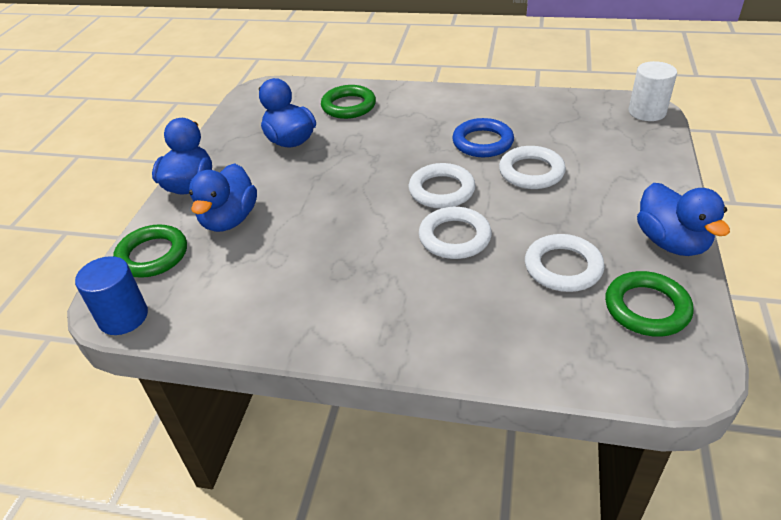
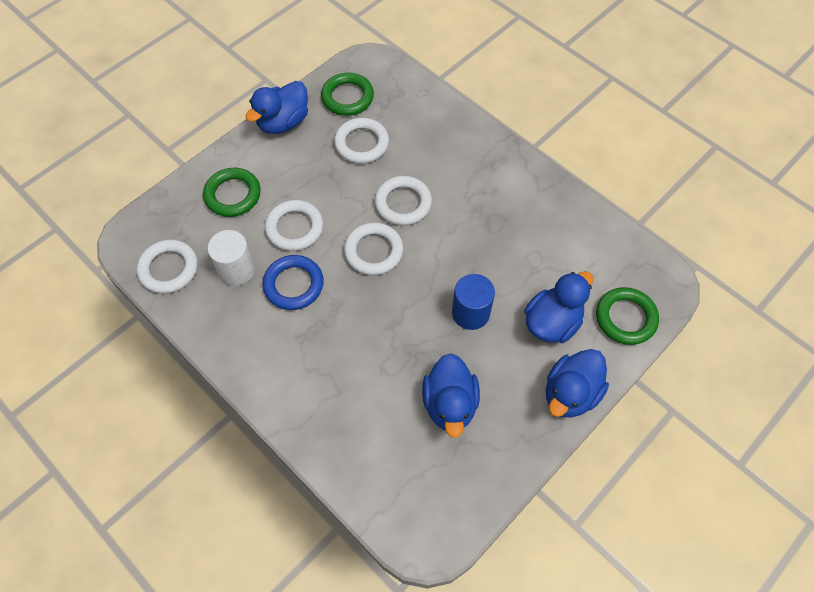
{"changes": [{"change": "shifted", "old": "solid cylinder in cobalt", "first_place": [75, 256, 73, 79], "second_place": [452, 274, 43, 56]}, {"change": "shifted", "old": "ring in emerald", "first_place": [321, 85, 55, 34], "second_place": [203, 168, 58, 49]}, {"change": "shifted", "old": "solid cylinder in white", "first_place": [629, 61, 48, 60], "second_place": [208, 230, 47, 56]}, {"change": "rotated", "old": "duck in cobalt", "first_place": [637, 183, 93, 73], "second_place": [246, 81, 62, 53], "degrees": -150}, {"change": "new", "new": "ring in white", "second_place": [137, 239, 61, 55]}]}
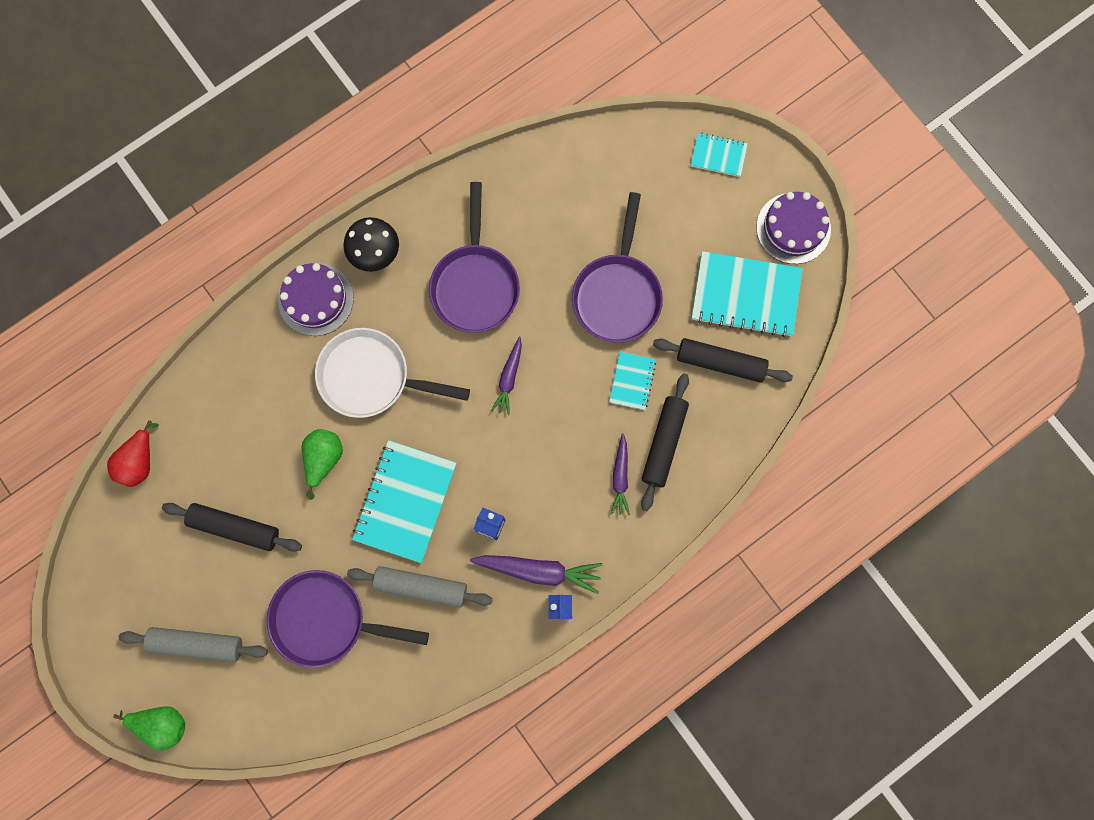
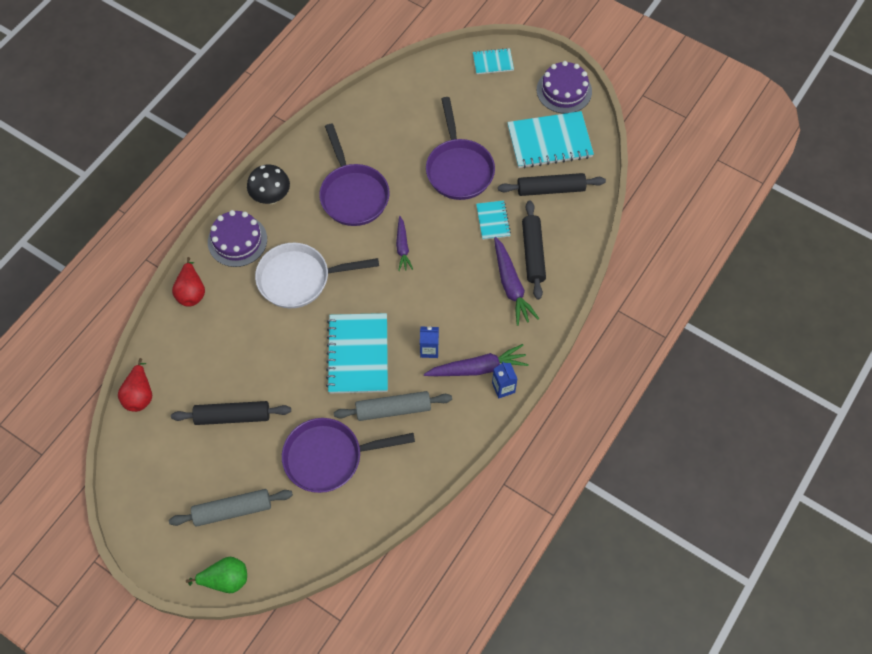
{"changes": [{"change": "gone", "old": "pear in emerald", "first_place": [302, 429, 41, 71]}, {"change": "scaled", "old": "root vegetable in violet", "first_place": [611, 433, 19, 82], "second_place": [494, 237, 45, 89], "factor": 1.58}, {"change": "new", "new": "pear in red", "second_place": [172, 257, 33, 50]}]}
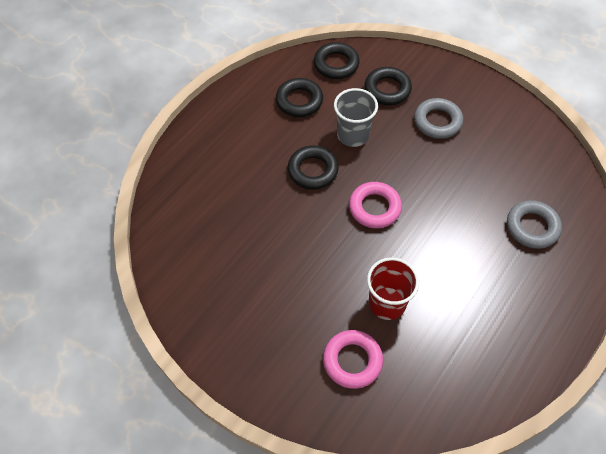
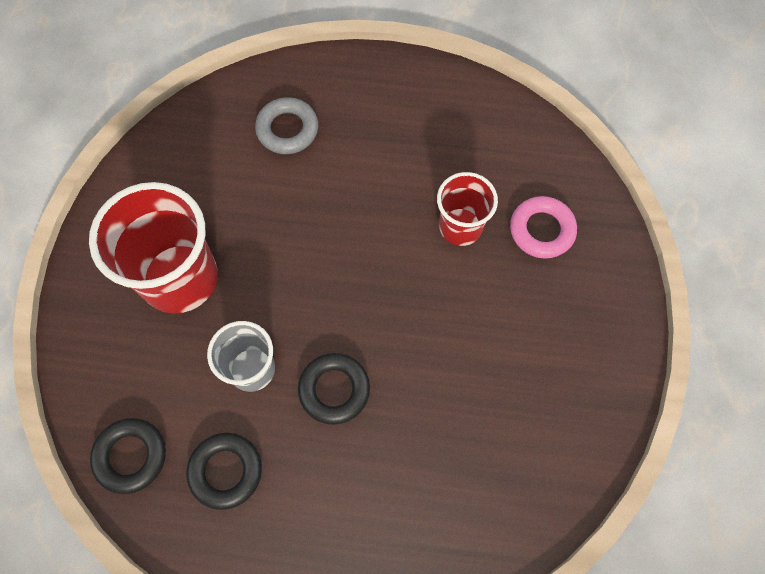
{"changes": [{"change": "gone", "old": "ring in rosy", "first_place": [349, 182, 53, 46]}, {"change": "gone", "old": "ring in black", "first_place": [365, 67, 47, 38]}, {"change": "swapped", "old": "ring in ash-grey", "new": "cup in red", "first_place": [414, 98, 49, 41], "second_place": [89, 182, 129, 132]}]}
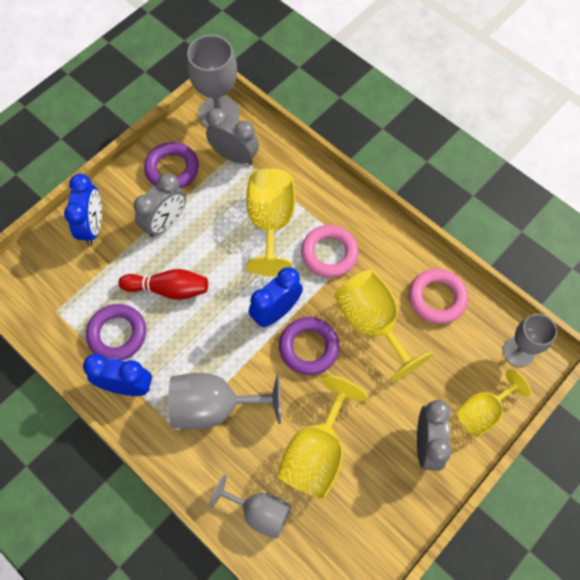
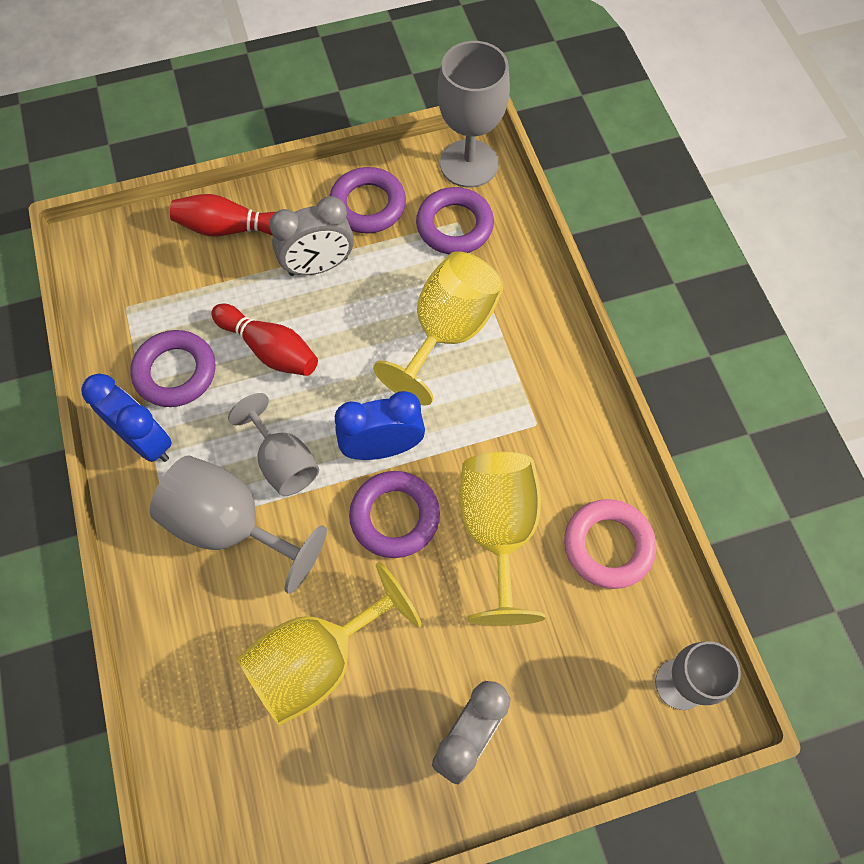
{"changes": [{"change": "swapped", "old": "bedside clock in cobalt", "new": "tenpin in red", "first_place": [64, 174, 38, 71], "second_place": [170, 194, 105, 43]}, {"change": "swapped", "old": "bedside clock in ash-grey", "new": "ring in violet", "first_place": [206, 108, 53, 57], "second_place": [416, 187, 78, 67]}, {"change": "shifted", "old": "wine glass in ash-grey", "first_place": [209, 475, 82, 64], "second_place": [228, 393, 91, 103]}, {"change": "gone", "old": "ring in rosy", "first_place": [301, 225, 58, 53]}, {"change": "gone", "old": "wine glass in golden", "first_place": [456, 369, 75, 68]}]}
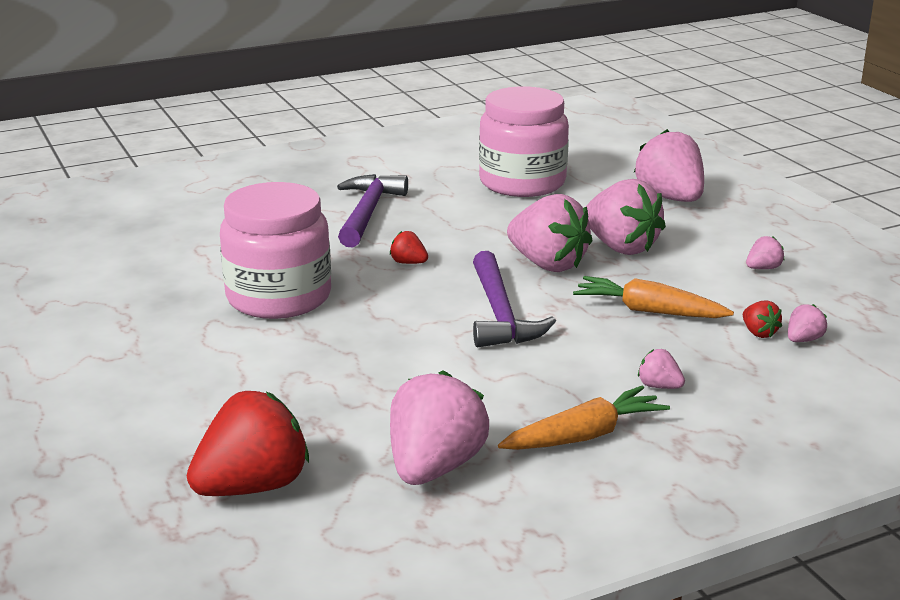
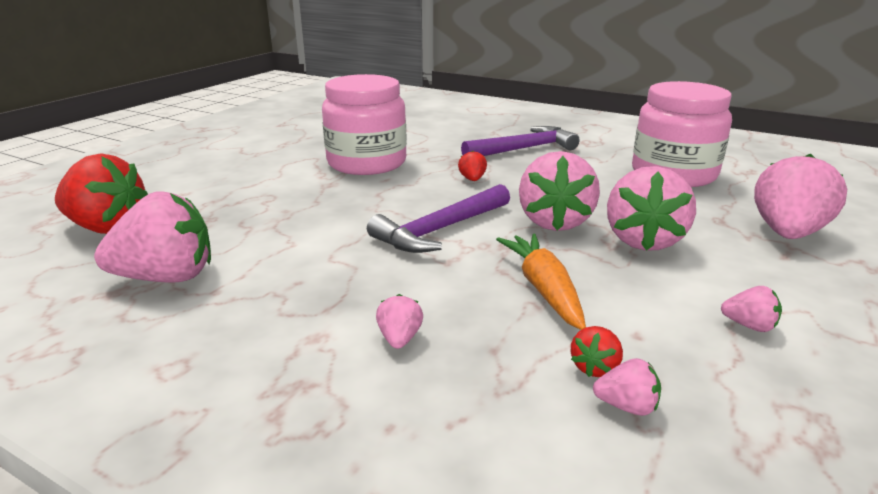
{"changes": [{"change": "gone", "old": "root vegetable in orange", "first_place": [498, 386, 172, 64]}]}
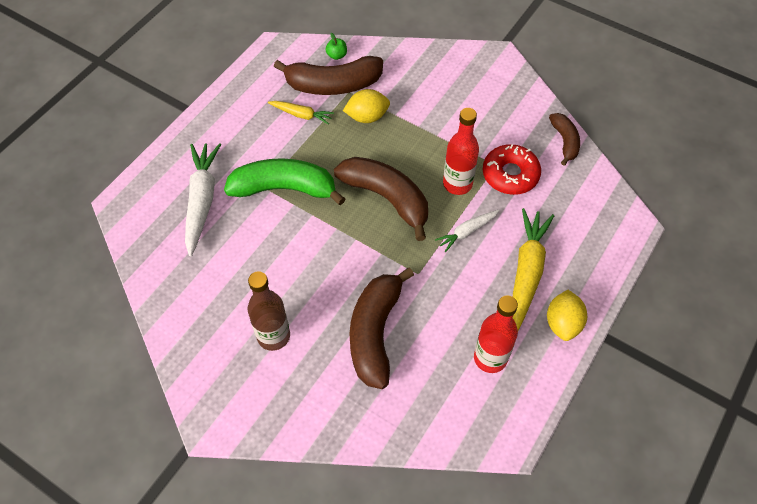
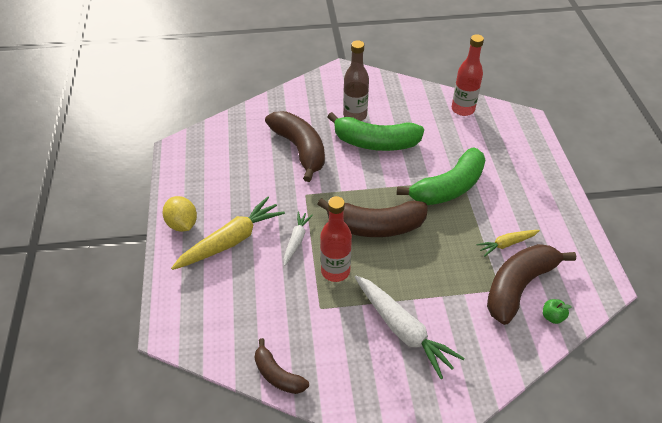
{"changes": [{"change": "shifted", "old": "root vegetable in white", "first_place": [185, 143, 36, 114], "second_place": [355, 275, 109, 104]}, {"change": "gone", "old": "lemon in golden", "first_place": [343, 89, 47, 34]}, {"change": "shifted", "old": "flask in red", "first_place": [474, 295, 44, 78], "second_place": [452, 34, 32, 82]}, {"change": "gone", "old": "donut in red", "first_place": [483, 144, 58, 51]}, {"change": "rotated", "old": "root vegetable in golden", "first_place": [513, 208, 41, 123], "second_place": [171, 197, 114, 73], "degrees": -105}, {"change": "new", "new": "banana fruit in emerald", "second_place": [327, 112, 97, 39]}]}
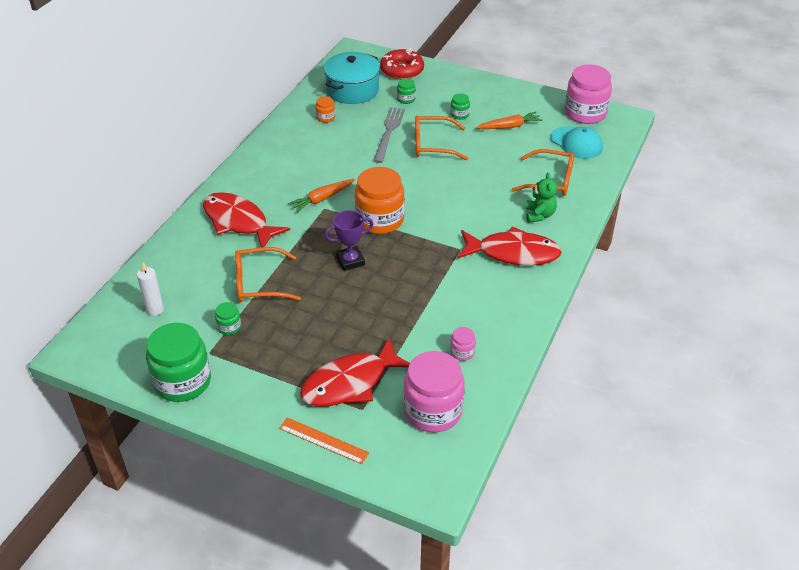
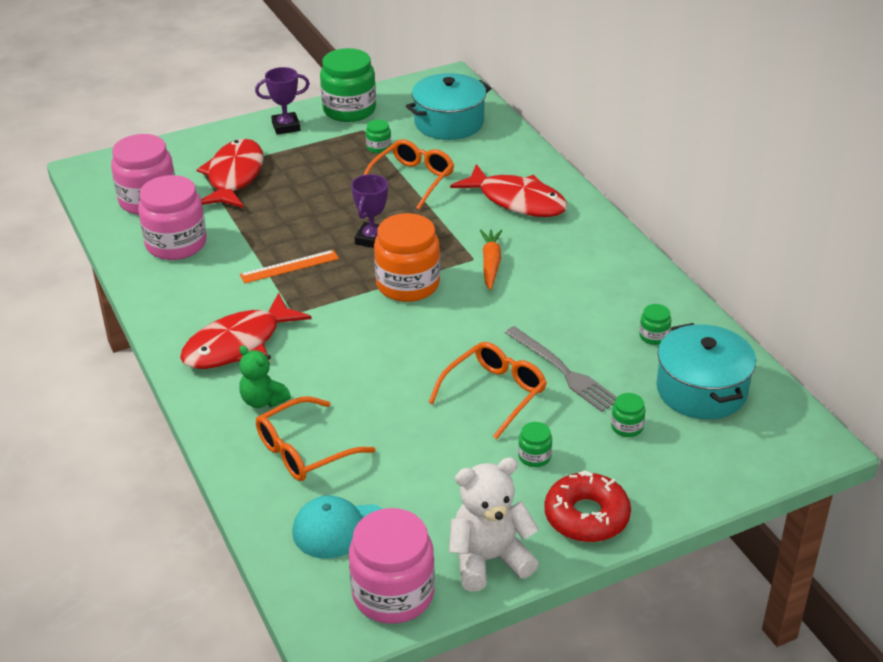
{"changes": [{"change": "swapped", "old": "pillar candle in white", "new": "cooking pot in aqua", "first_place": [137, 262, 27, 54], "second_place": [406, 73, 85, 67]}, {"change": "rotated", "old": "fish in red", "first_place": [203, 192, 87, 55], "second_place": [450, 164, 118, 53], "degrees": 45}, {"change": "shifted", "old": "measuring stick in orange", "first_place": [279, 417, 90, 47], "second_place": [240, 250, 99, 34]}, {"change": "repainted", "old": "jam jar in orange", "new": "jam jar in emerald", "first_place": [316, 96, 19, 27], "second_place": [639, 304, 32, 41]}, {"change": "shifted", "old": "donut in red", "first_place": [380, 49, 44, 31], "second_place": [544, 470, 87, 72]}, {"change": "scaled", "old": "jam jar in rosy", "first_place": [450, 327, 26, 34], "second_place": [138, 175, 68, 85], "factor": 2.25}, {"change": "gone", "old": "root vegetable in orange", "first_place": [476, 112, 66, 17]}, {"change": "new", "new": "award cup in violet", "second_place": [255, 67, 55, 68]}, {"change": "new", "new": "teddy bear in white", "second_place": [449, 457, 90, 135]}]}
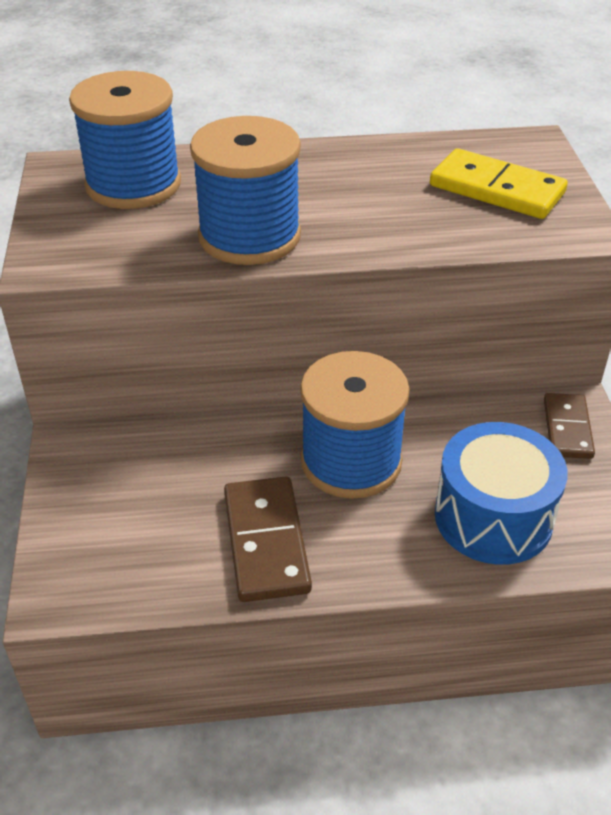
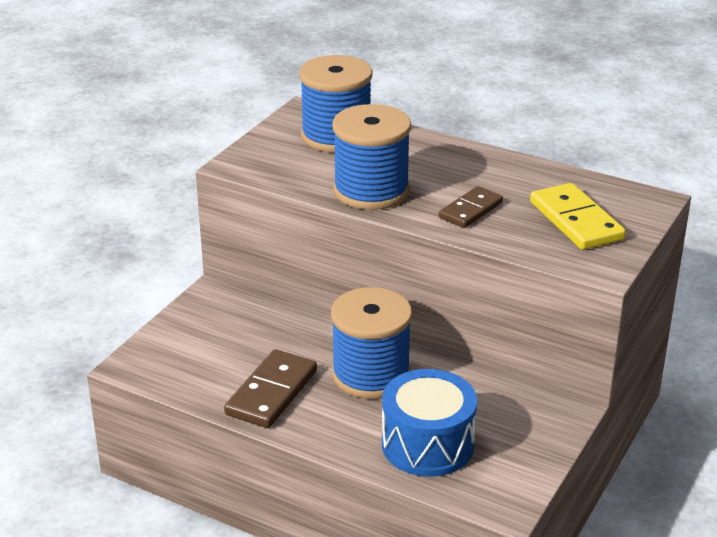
{"changes": [{"change": "shifted", "old": "domino piece in brown", "first_place": [544, 393, 51, 66], "second_place": [439, 186, 64, 42]}]}
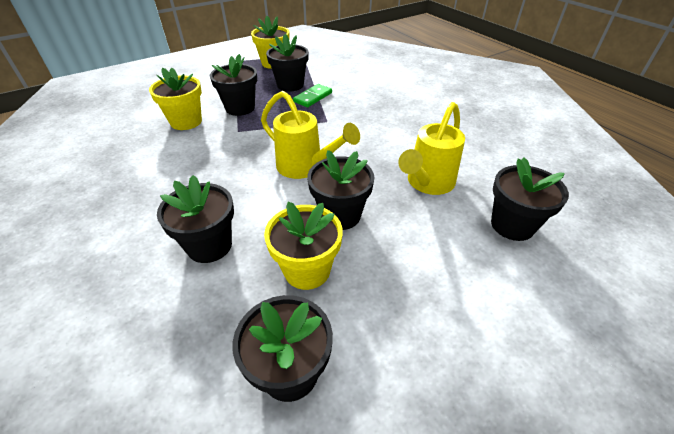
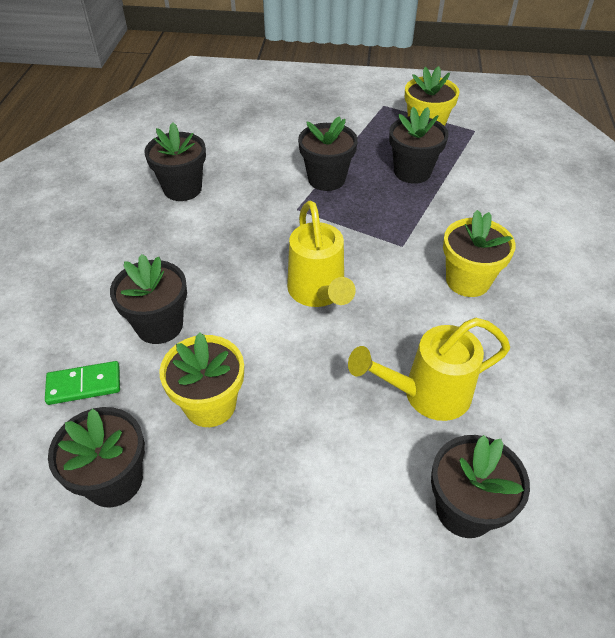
{"changes": [{"change": "shifted", "old": "potted plant in golden", "first_place": [149, 67, 53, 63], "second_place": [443, 210, 73, 87]}, {"change": "shifted", "old": "domino piece in emerald", "first_place": [293, 84, 39, 23], "second_place": [45, 361, 75, 44]}, {"change": "shifted", "old": "potted plant in black", "first_place": [307, 150, 67, 80], "second_place": [144, 122, 62, 79]}]}
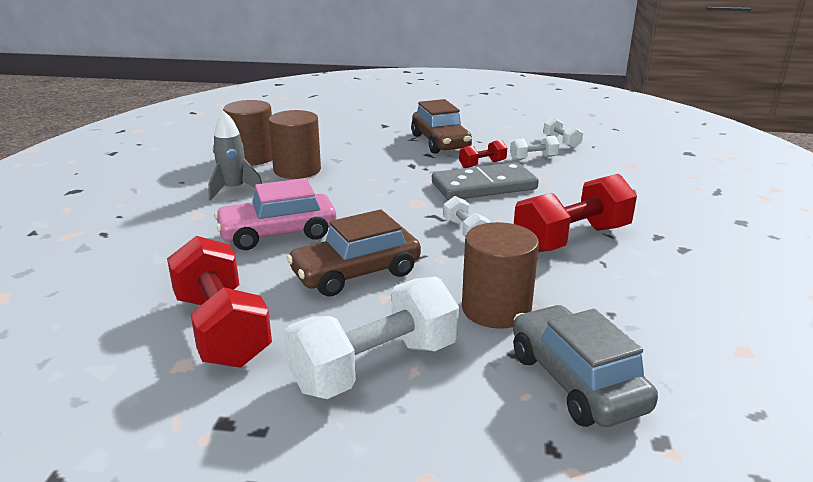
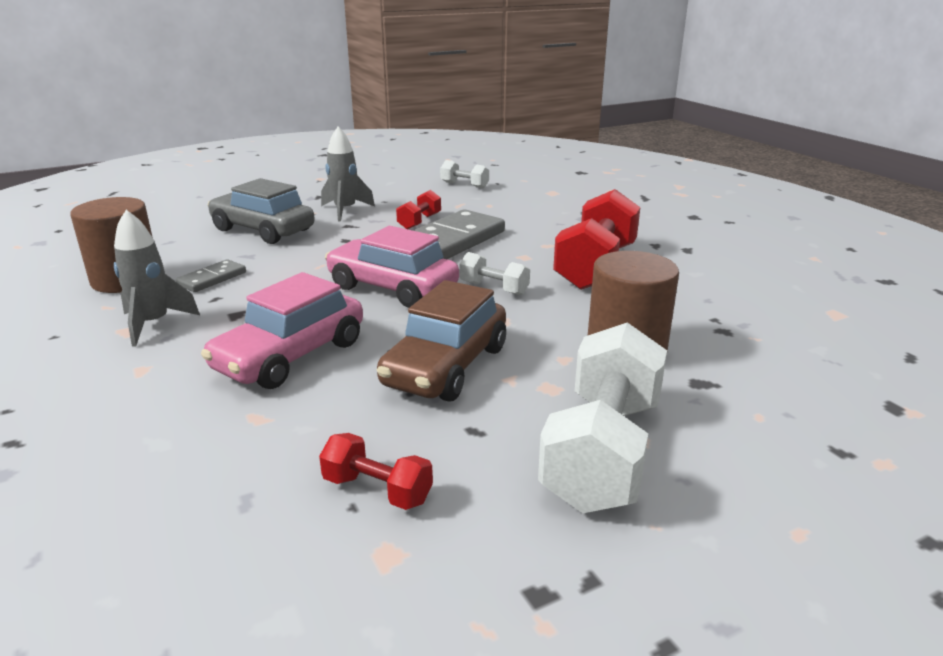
{"changes": [{"change": "scaled", "old": "free weight in red", "first_place": [167, 236, 105, 132], "second_place": [319, 433, 114, 77], "factor": 0.48}, {"change": "swapped", "old": "solid cylinder in brown", "new": "domino piece in ash-grey", "first_place": [269, 110, 52, 69], "second_place": [175, 259, 71, 33]}, {"change": "swapped", "old": "car in brown", "new": "toy rocket in ash-grey", "first_place": [411, 99, 61, 55], "second_place": [321, 127, 54, 95]}, {"change": "gone", "old": "free weight in white", "first_place": [510, 136, 49, 24]}, {"change": "shifted", "old": "car in ash-grey", "first_place": [513, 305, 145, 122], "second_place": [208, 178, 107, 66]}, {"change": "new", "new": "car in rosy", "second_place": [325, 226, 134, 82]}]}
